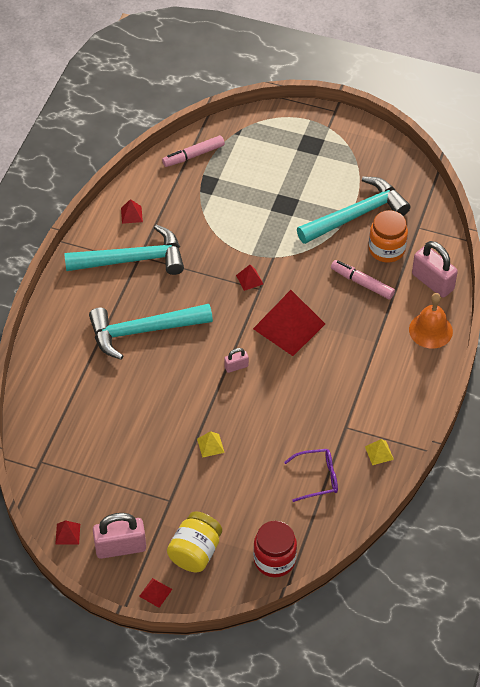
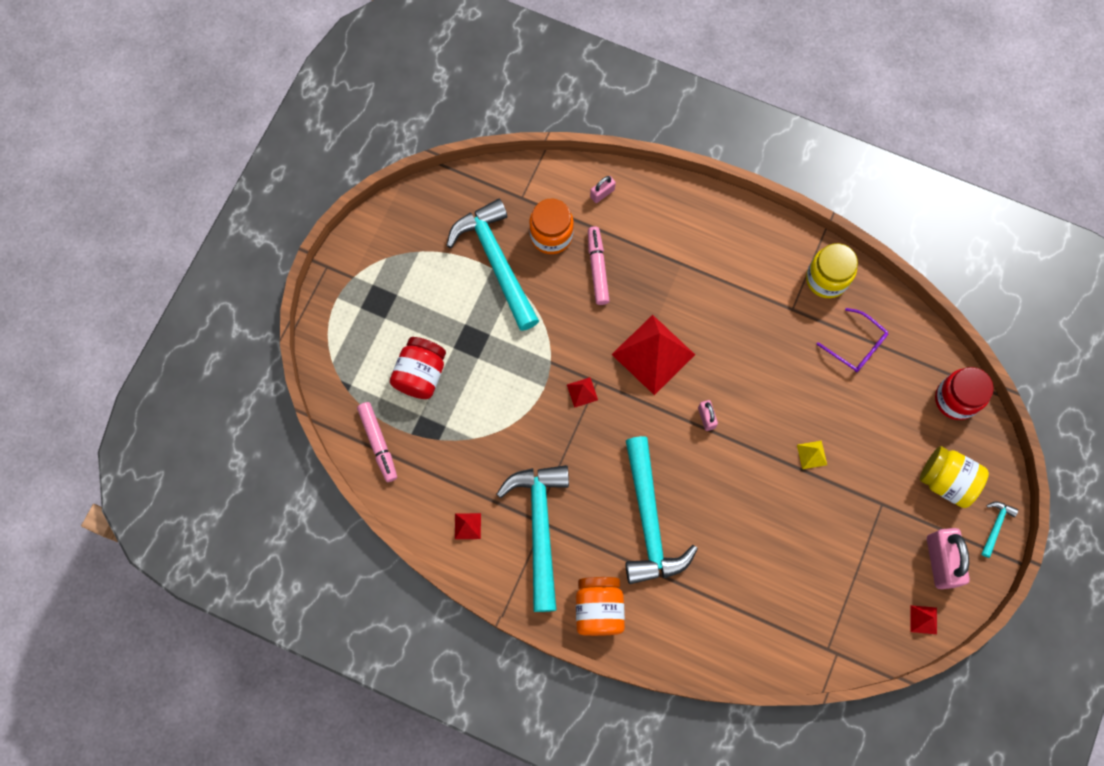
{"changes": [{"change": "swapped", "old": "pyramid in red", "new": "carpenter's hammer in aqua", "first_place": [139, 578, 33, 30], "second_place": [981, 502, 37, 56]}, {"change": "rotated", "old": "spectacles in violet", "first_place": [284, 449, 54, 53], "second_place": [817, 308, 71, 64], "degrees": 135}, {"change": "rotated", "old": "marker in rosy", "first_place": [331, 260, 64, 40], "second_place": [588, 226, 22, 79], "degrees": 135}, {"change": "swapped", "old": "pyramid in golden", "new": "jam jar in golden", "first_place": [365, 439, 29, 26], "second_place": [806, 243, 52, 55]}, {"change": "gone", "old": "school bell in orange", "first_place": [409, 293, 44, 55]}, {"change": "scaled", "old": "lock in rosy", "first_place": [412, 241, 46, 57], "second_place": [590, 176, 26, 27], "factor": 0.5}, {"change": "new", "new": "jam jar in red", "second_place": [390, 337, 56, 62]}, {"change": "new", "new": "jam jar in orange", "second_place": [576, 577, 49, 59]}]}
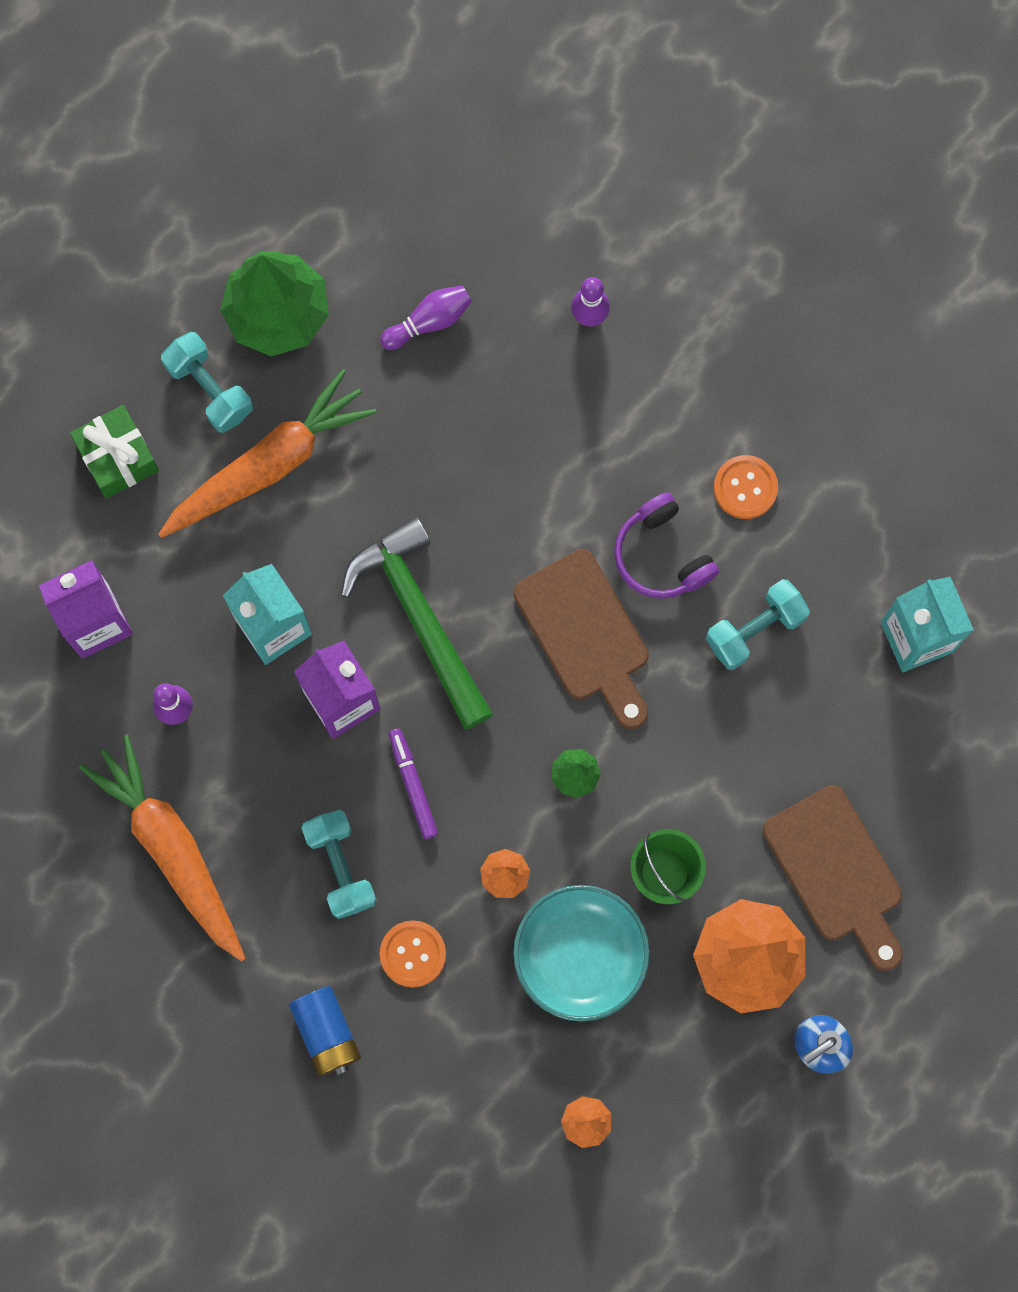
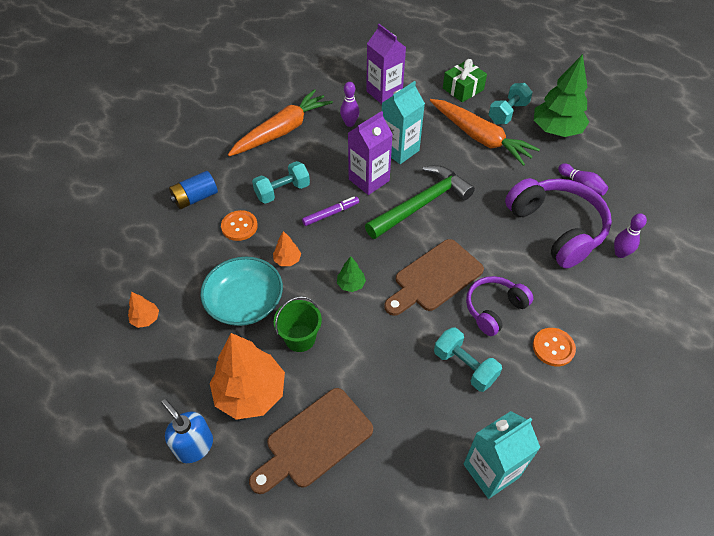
{"changes": [{"change": "new", "new": "over-ear headphones in violet", "second_place": [505, 178, 107, 91]}]}
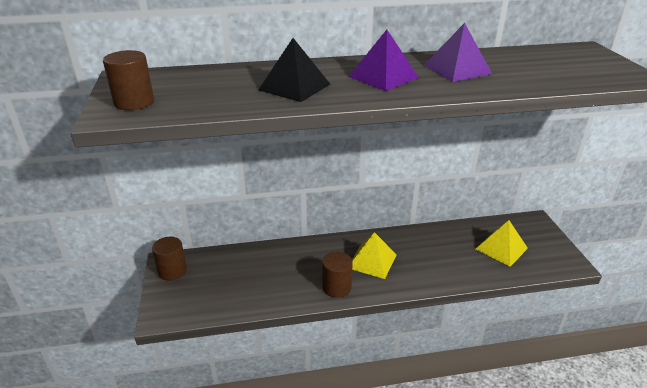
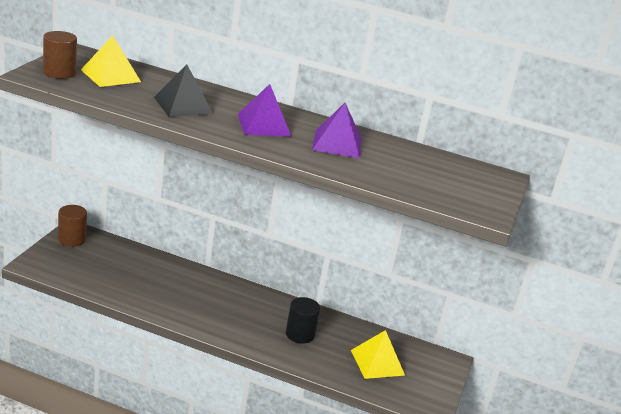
{"changes": [{"change": "gone", "old": "solid cylinder in brown", "first_place": [322, 252, 31, 45]}, {"change": "shifted", "old": "pyramid in golden", "first_place": [352, 232, 45, 47], "second_place": [81, 36, 60, 51]}, {"change": "new", "new": "solid cylinder in black", "second_place": [286, 297, 34, 47]}]}
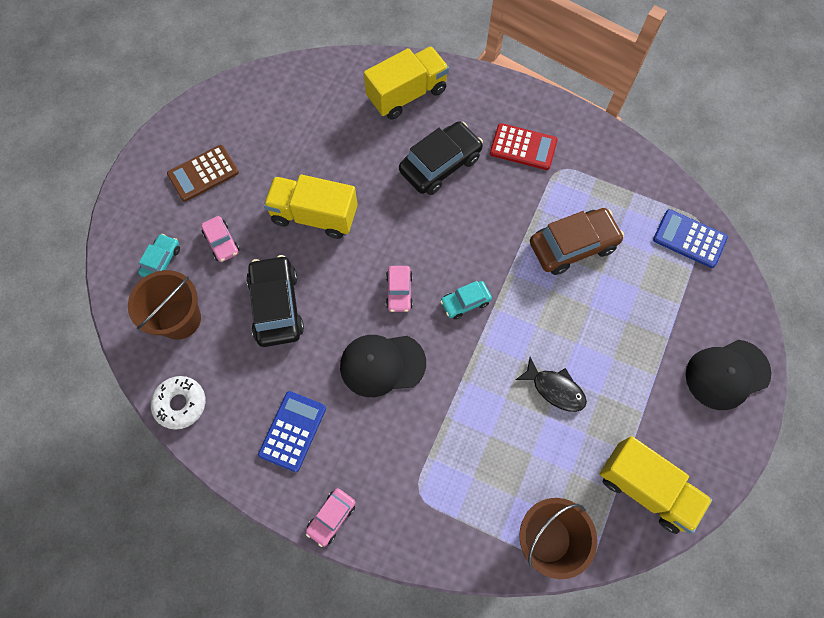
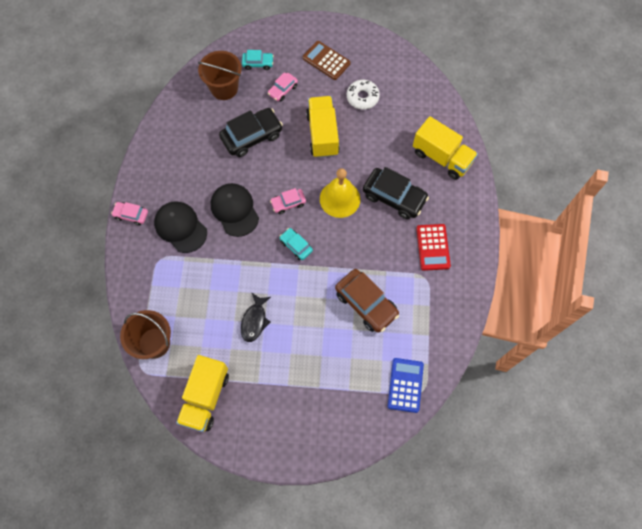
{"changes": [{"change": "shifted", "old": "donut in white", "first_place": [151, 376, 55, 54], "second_place": [347, 80, 33, 30]}, {"change": "gone", "old": "calculator in cobalt", "first_place": [258, 391, 68, 81]}, {"change": "shifted", "old": "baseball cap in black", "first_place": [686, 340, 85, 70], "second_place": [154, 201, 53, 52]}, {"change": "new", "new": "school bell in golden", "second_place": [320, 168, 40, 50]}]}
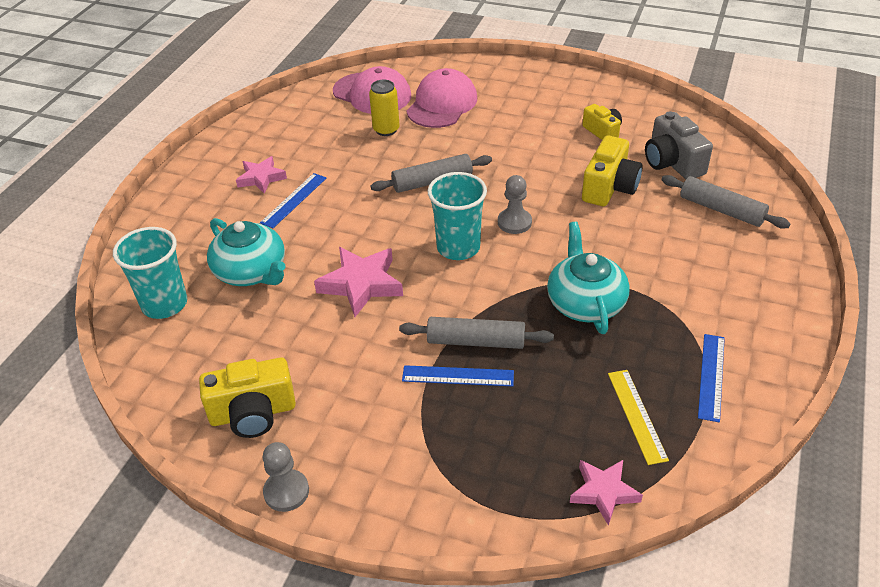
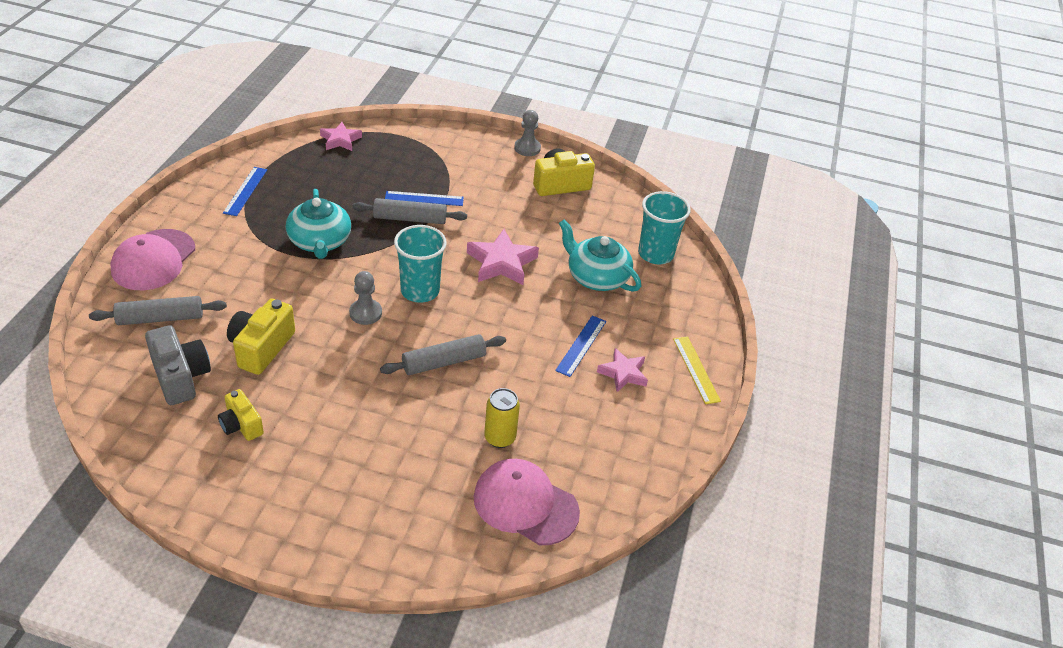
{"changes": [{"change": "shifted", "old": "baseball cap in rosy", "first_place": [407, 68, 70, 60], "second_place": [111, 229, 84, 61]}, {"change": "shifted", "old": "measuring stick in golden", "first_place": [608, 370, 61, 95], "second_place": [673, 336, 48, 68]}, {"change": "rotated", "old": "dough roller in ash-grey", "first_place": [662, 175, 129, 54], "second_place": [89, 296, 138, 29], "degrees": -45}]}
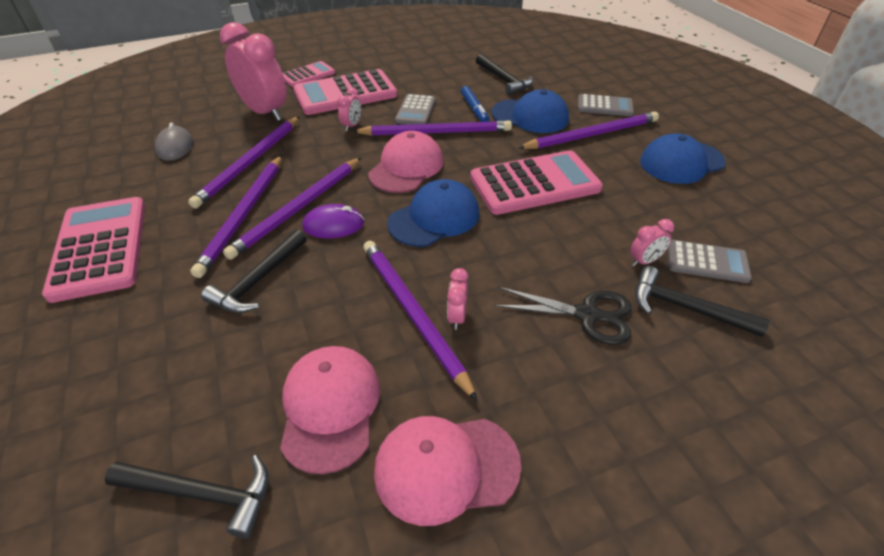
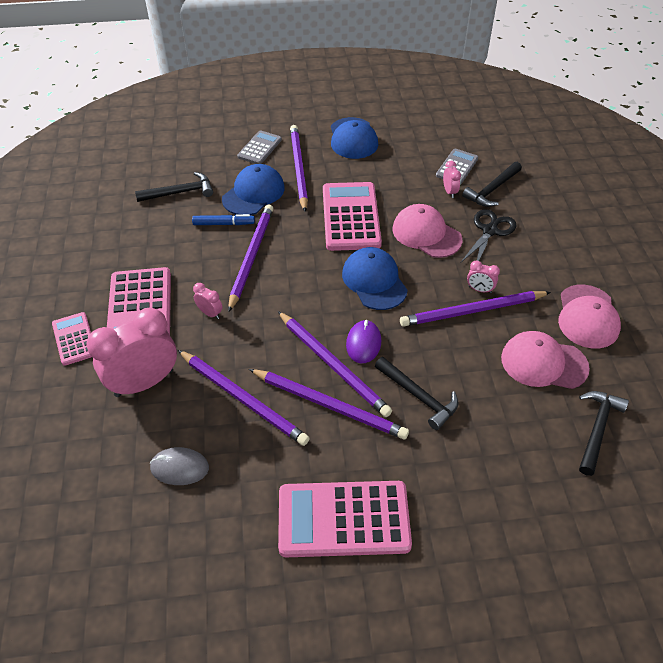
{"changes": [{"change": "shifted", "old": "baseball cap in rosy", "first_place": [368, 131, 76, 62], "second_place": [392, 204, 71, 54]}, {"change": "gone", "old": "calculator in ash-grey", "first_place": [395, 94, 41, 31]}]}
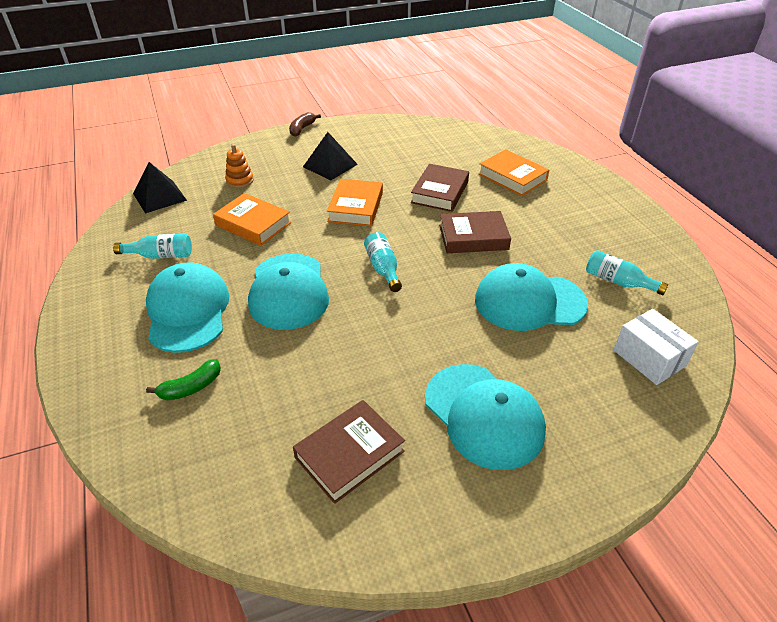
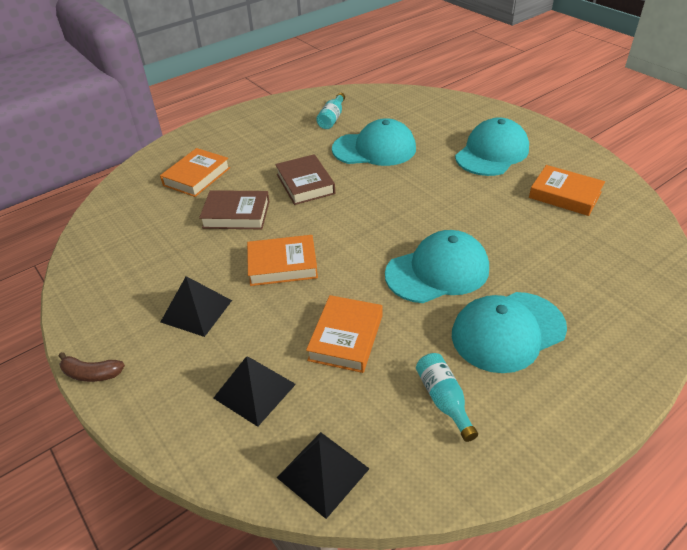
{"changes": [{"change": "gone", "old": "banana fruit in emerald", "first_place": [146, 359, 75, 42]}, {"change": "swapped", "old": "ring stacker in orange", "new": "pyramid in black", "first_place": [225, 144, 29, 44], "second_place": [213, 356, 83, 71]}, {"change": "repainted", "old": "hardback in brown", "new": "hardback in orange", "first_place": [293, 400, 112, 104], "second_place": [529, 165, 76, 51]}, {"change": "gone", "old": "flask in aqua", "first_place": [364, 232, 38, 60]}, {"change": "rotated", "old": "baseball cap in aqua", "first_place": [475, 263, 113, 68], "second_place": [332, 118, 84, 48], "degrees": -75}, {"change": "gone", "old": "box in white", "first_place": [614, 309, 85, 76]}]}
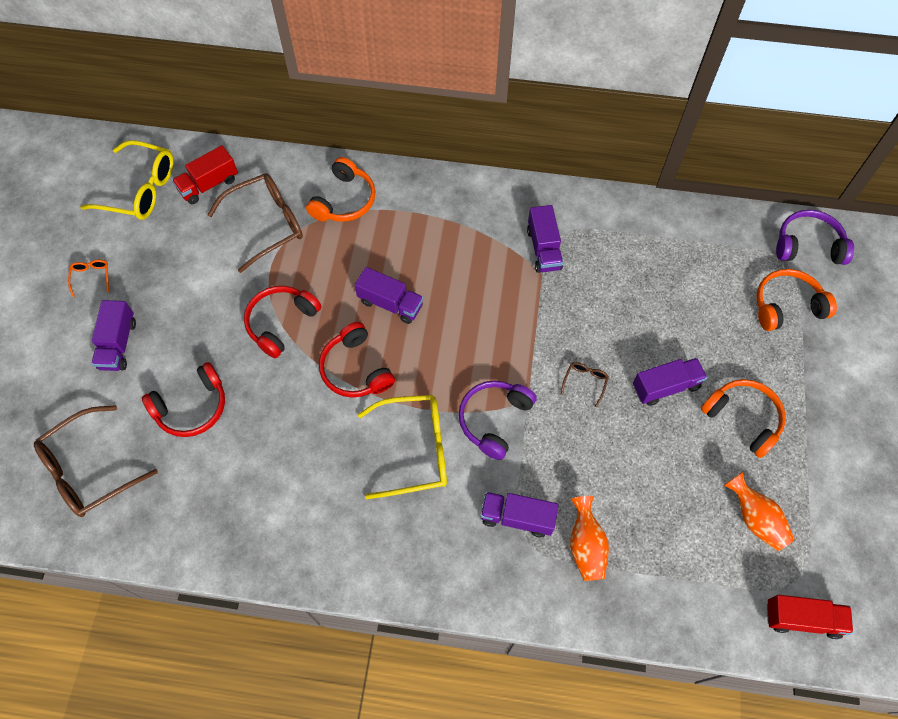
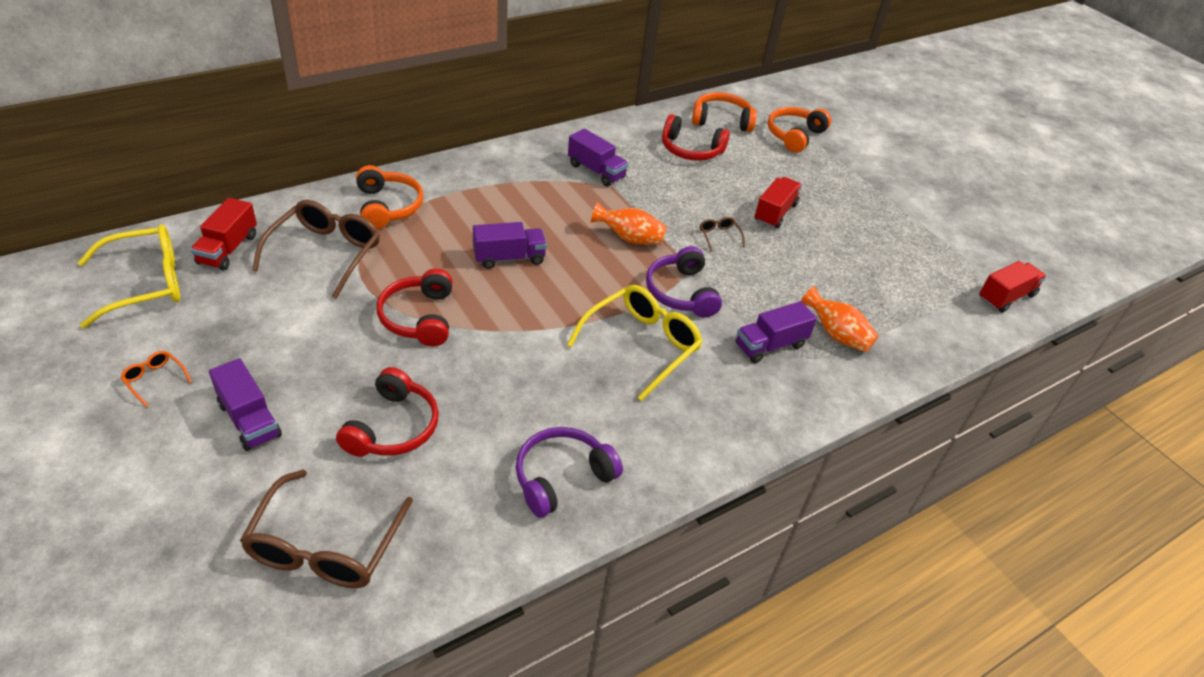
{"changes": [{"change": "shifted", "old": "over-ear headphones in red", "first_place": [319, 322, 76, 76], "second_place": [662, 114, 68, 47]}, {"change": "repainted", "old": "lorry in violet", "new": "lorry in red", "first_place": [633, 358, 74, 48], "second_place": [754, 177, 48, 51]}, {"change": "shifted", "old": "over-ear headphones in orange", "first_place": [701, 379, 85, 79], "second_place": [692, 92, 65, 40]}, {"change": "shifted", "old": "flower vase in orange", "first_place": [724, 472, 71, 79], "second_place": [591, 202, 76, 43]}, {"change": "shifted", "old": "over-ear headphones in violet", "first_place": [776, 210, 78, 55], "second_place": [516, 427, 107, 90]}]}
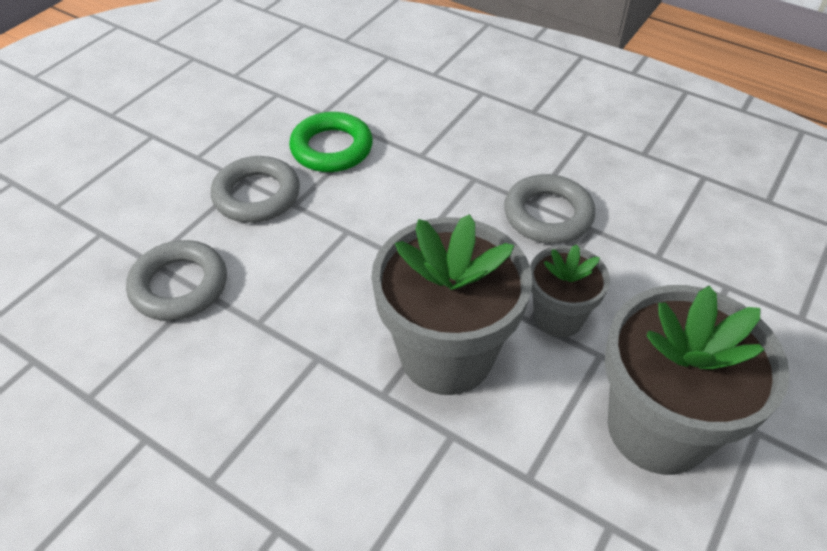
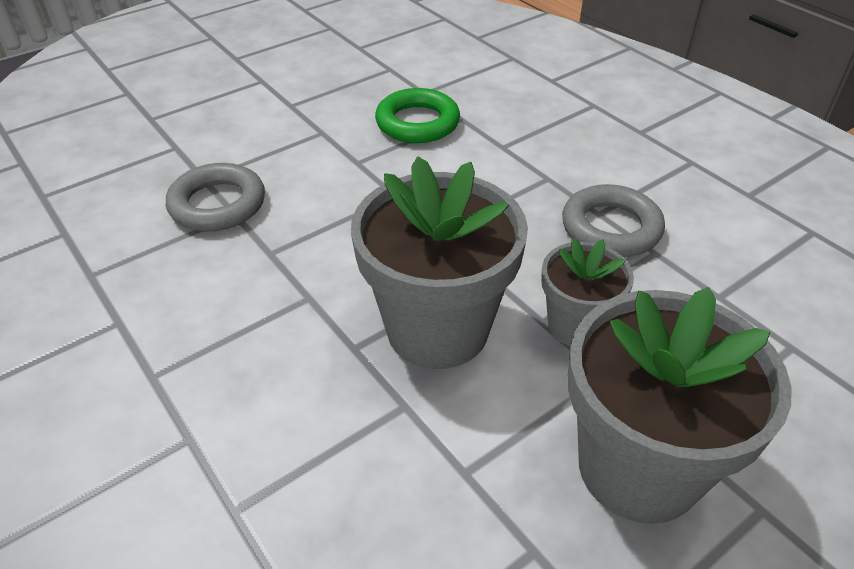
{"changes": [{"change": "gone", "old": "ring in ash-grey", "first_place": [211, 156, 89, 67]}]}
